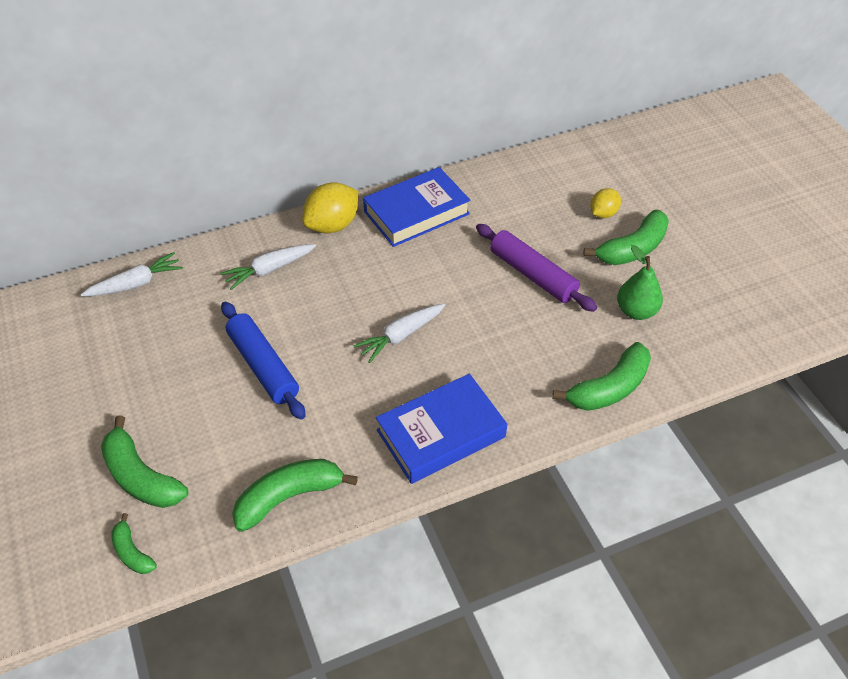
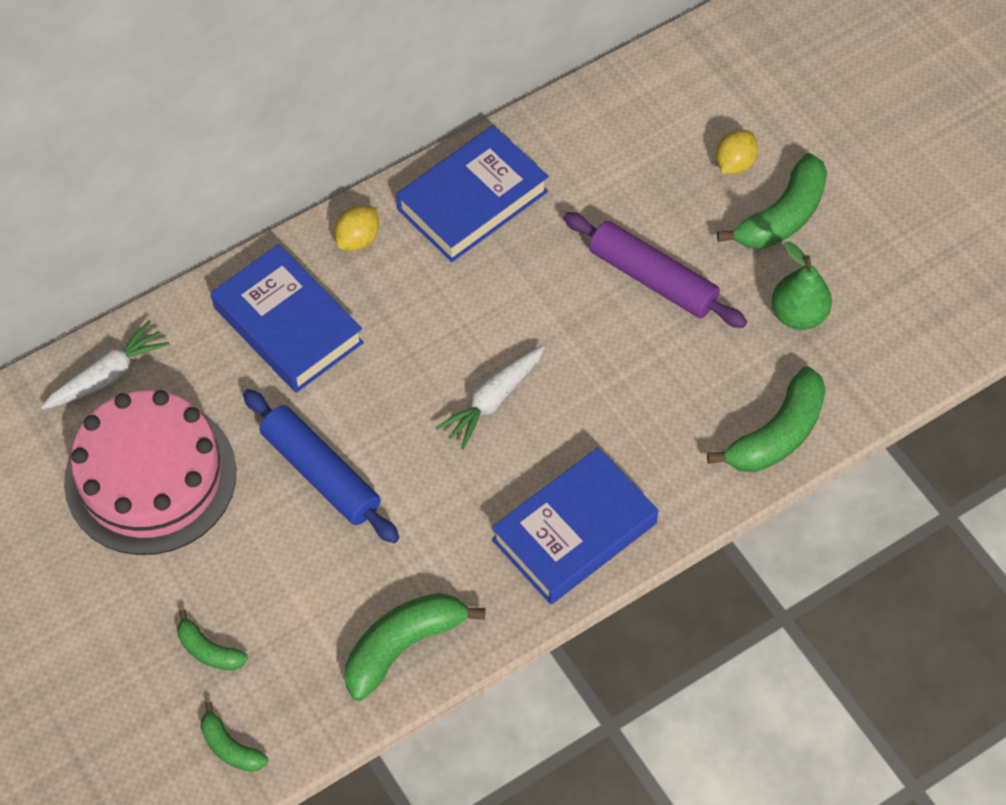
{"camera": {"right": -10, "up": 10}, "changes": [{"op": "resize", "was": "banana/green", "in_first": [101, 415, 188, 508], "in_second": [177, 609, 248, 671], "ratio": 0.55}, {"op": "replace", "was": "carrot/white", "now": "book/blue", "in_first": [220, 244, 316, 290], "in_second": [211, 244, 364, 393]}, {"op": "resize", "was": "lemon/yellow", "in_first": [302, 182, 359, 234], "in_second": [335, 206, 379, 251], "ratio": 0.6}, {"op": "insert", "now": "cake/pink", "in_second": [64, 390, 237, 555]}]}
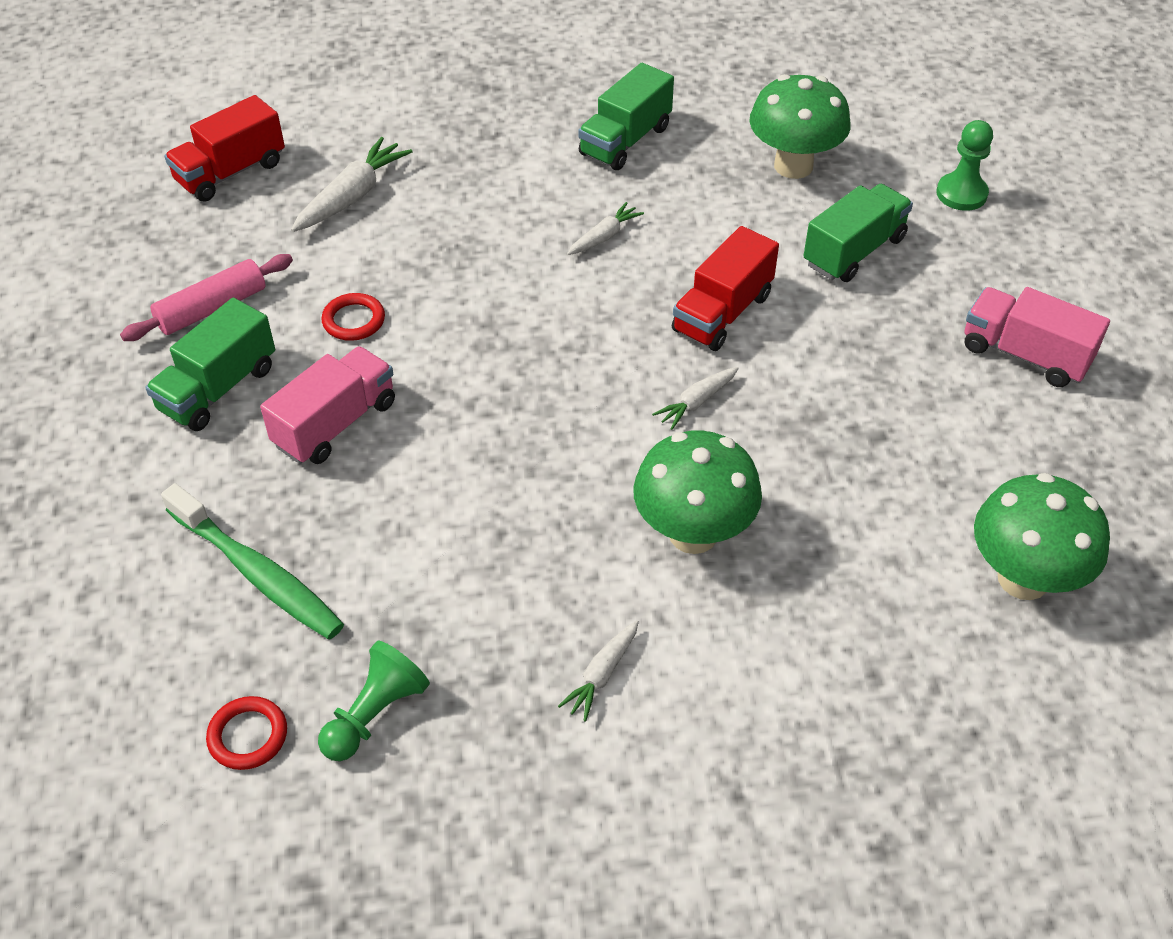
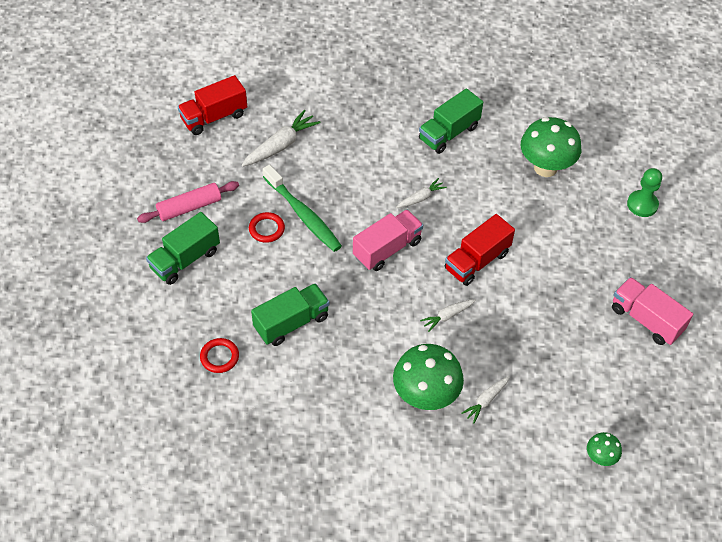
{"camera": {"right": 10, "up": 5}, "changes": [{"op": "move", "was": "toothbrush/green", "in_first": [161, 483, 344, 640], "in_second": [263, 164, 342, 252]}, {"op": "move", "was": "ring/red", "in_first": [206, 696, 287, 770], "in_second": [200, 338, 239, 373]}, {"op": "move", "was": "truck/pink", "in_first": [260, 346, 395, 464], "in_second": [353, 210, 423, 271]}, {"op": "delete", "was": "pawn/green", "in_first": [318, 641, 430, 761]}, {"op": "move", "was": "carrot/white", "in_first": [558, 620, 639, 722], "in_second": [461, 376, 509, 423]}, {"op": "move", "was": "truck/green", "in_first": [804, 184, 913, 282], "in_second": [251, 283, 330, 346]}, {"op": "resize", "was": "mushroom/green", "in_first": [974, 473, 1110, 600], "in_second": [587, 432, 622, 466], "ratio": 0.49}]}
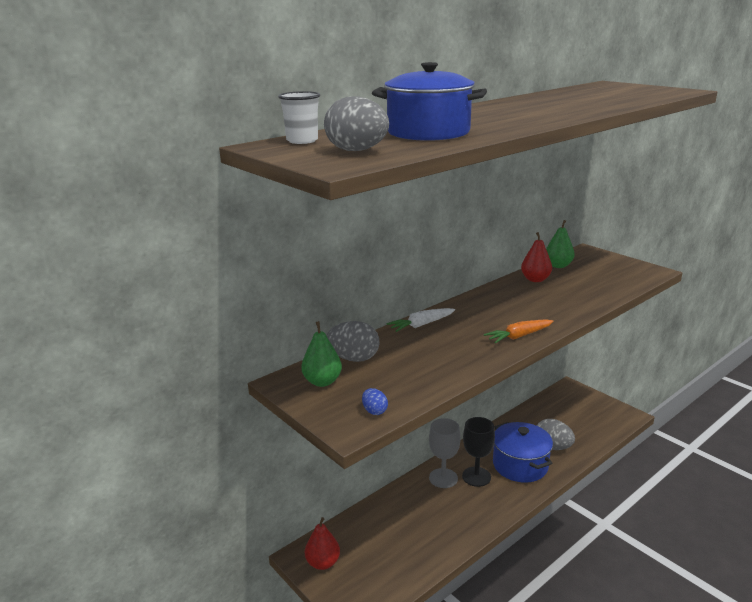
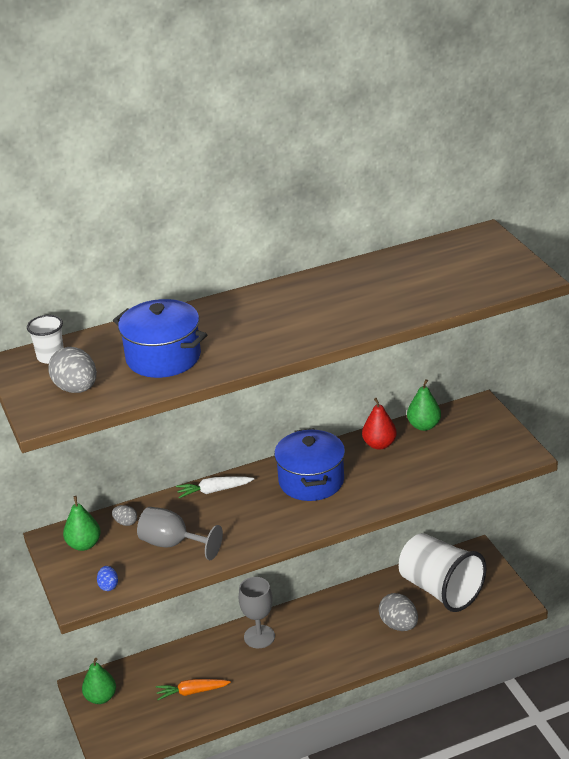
{"camera": {"right": 20, "up": 10}, "changes": [{"op": "recolor", "was": "pear/red", "now": "pear/green", "in_first": [305, 517, 340, 570], "in_second": [82, 658, 116, 704]}, {"op": "resize", "was": "egg/grey", "in_first": [326, 321, 379, 362], "in_second": [112, 505, 137, 526], "ratio": 0.52}, {"op": "delete", "was": "goblet/black", "in_first": [462, 417, 495, 487]}, {"op": "move", "was": "carrot/orange", "in_first": [484, 319, 554, 344], "in_second": [156, 679, 231, 700]}, {"op": "move", "was": "pot/blue", "in_first": [493, 422, 553, 483], "in_second": [274, 428, 345, 501]}, {"op": "insert", "now": "goblet/grey", "in_second": [137, 507, 223, 560]}, {"op": "insert", "now": "cup/white", "in_second": [399, 533, 487, 612]}]}
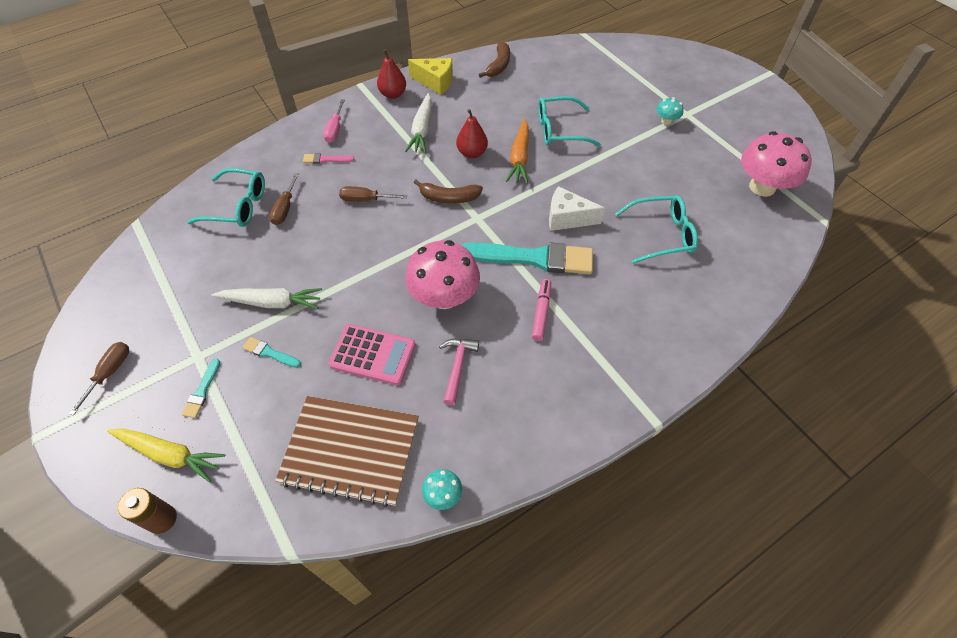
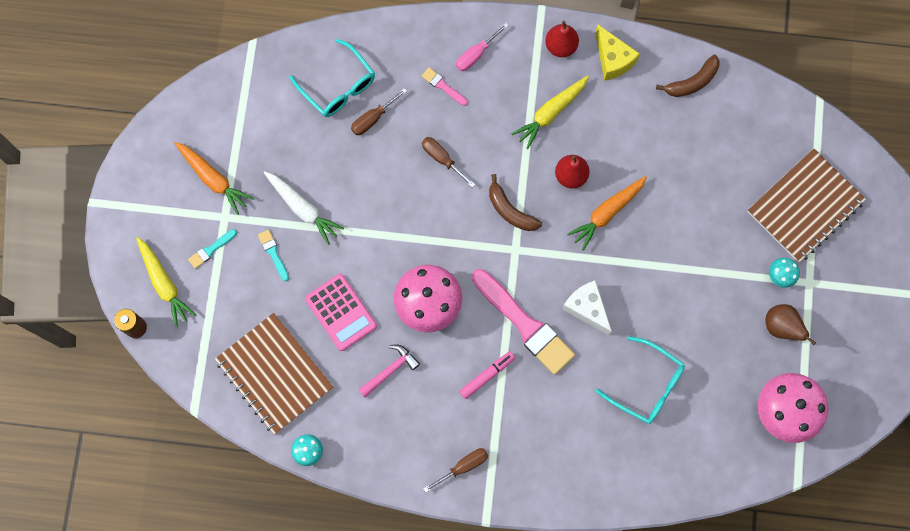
{"camera": {"right": 40, "up": 20}, "changes": [{"op": "move", "was": "screwdriver/brown", "in_first": [69, 342, 129, 416], "in_second": [423, 448, 488, 492]}, {"op": "recolor", "was": "carrot/white", "now": "carrot/yellow", "in_first": [405, 93, 432, 153], "in_second": [512, 76, 589, 149]}, {"op": "recolor", "was": "brush/turquoise", "now": "brush/pink", "in_first": [462, 242, 593, 274], "in_second": [472, 269, 575, 375]}, {"op": "delete", "was": "glasses/turquoise", "in_first": [538, 96, 601, 146]}, {"op": "insert", "now": "carrot/orange", "in_second": [174, 142, 254, 215]}, {"op": "insert", "now": "notebook/brown", "in_second": [747, 148, 866, 263]}, {"op": "insert", "now": "pear/brown", "in_second": [765, 304, 816, 345]}]}
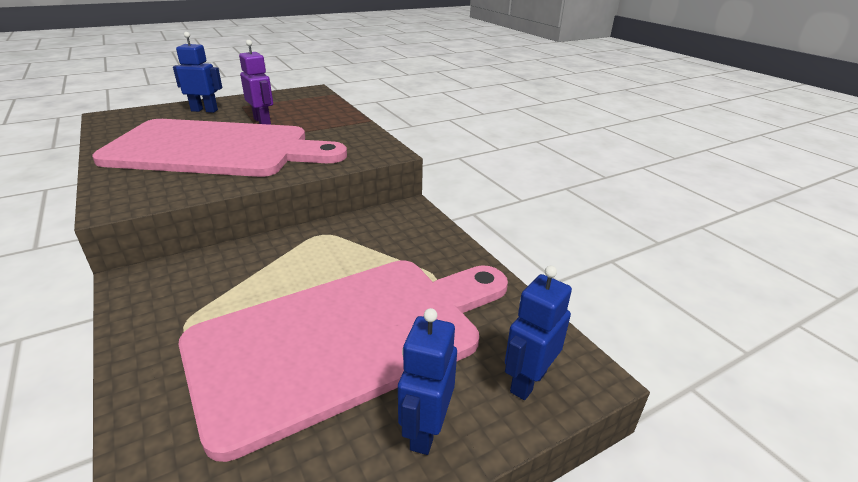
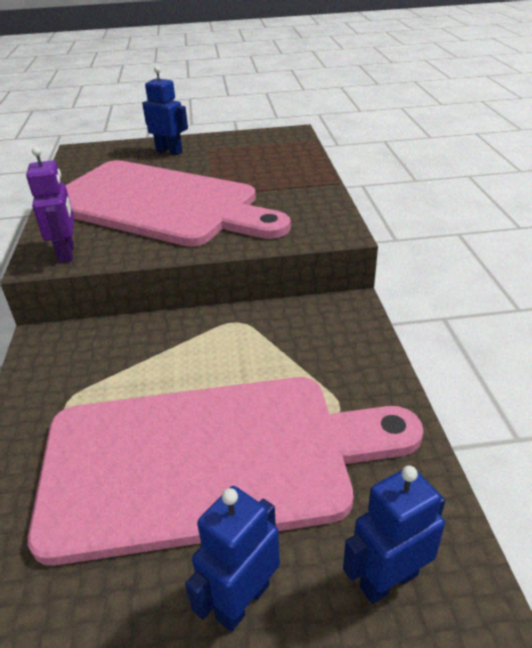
{"camera": {"right": 25, "up": 5}, "changes": [{"op": "move", "was": "robot/purple", "in_first": [239, 40, 273, 125], "in_second": [26, 147, 74, 263]}]}
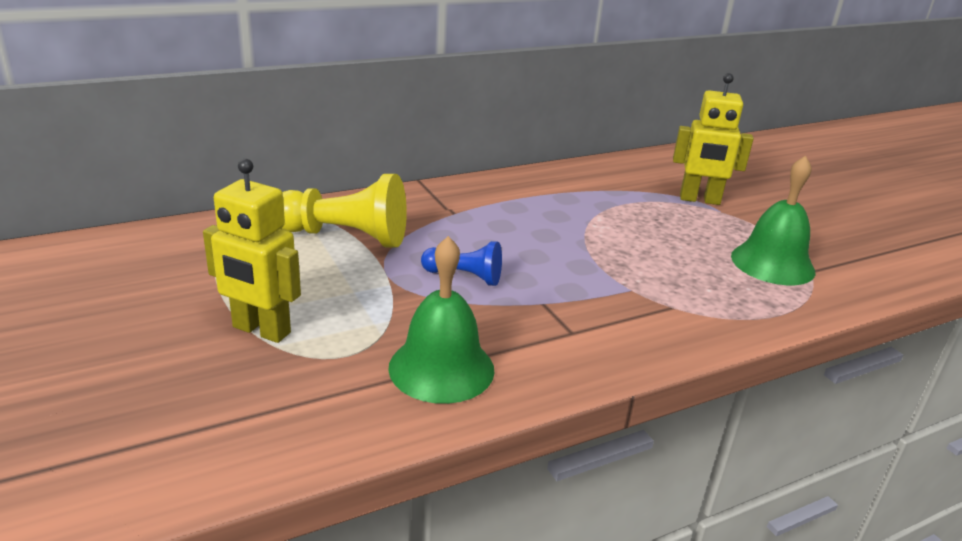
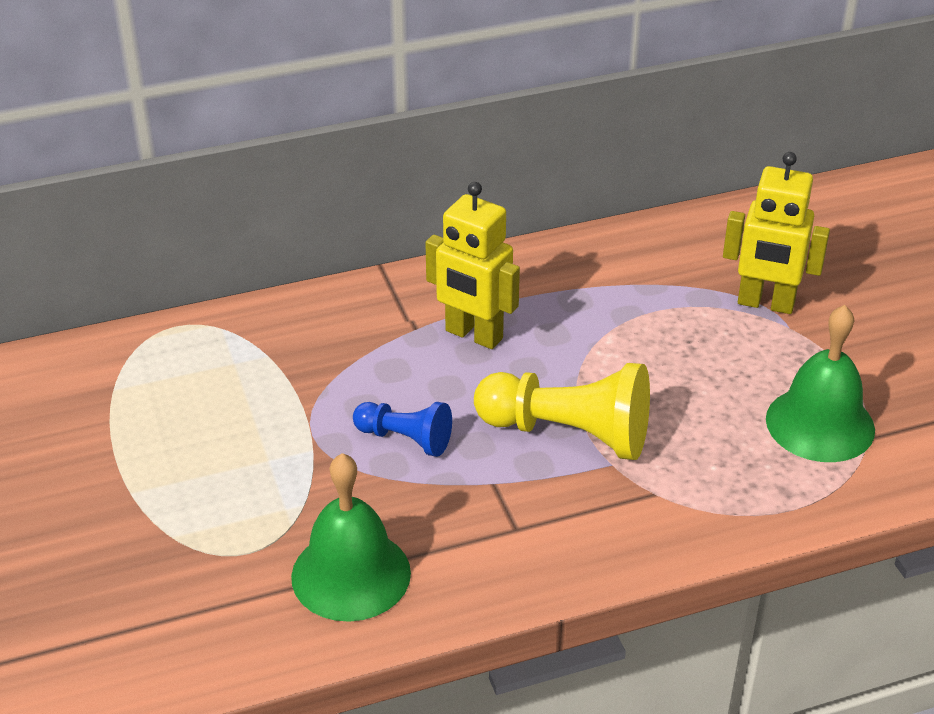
{"camera": {"right": 10, "up": 10}, "changes": [{"op": "move", "was": "robot/yellow", "in_first": [203, 159, 301, 343], "in_second": [425, 182, 520, 349]}, {"op": "move", "was": "pawn/yellow", "in_first": [281, 174, 407, 247], "in_second": [474, 363, 650, 460]}]}
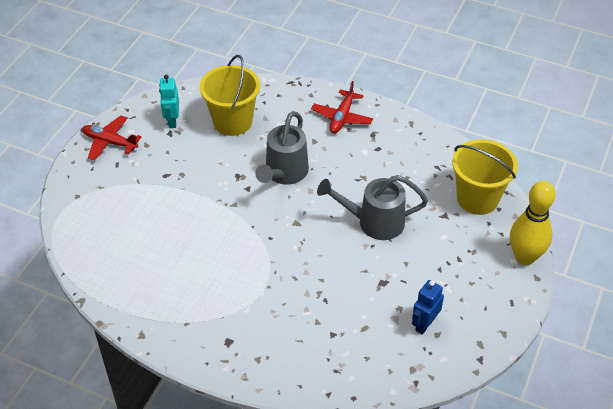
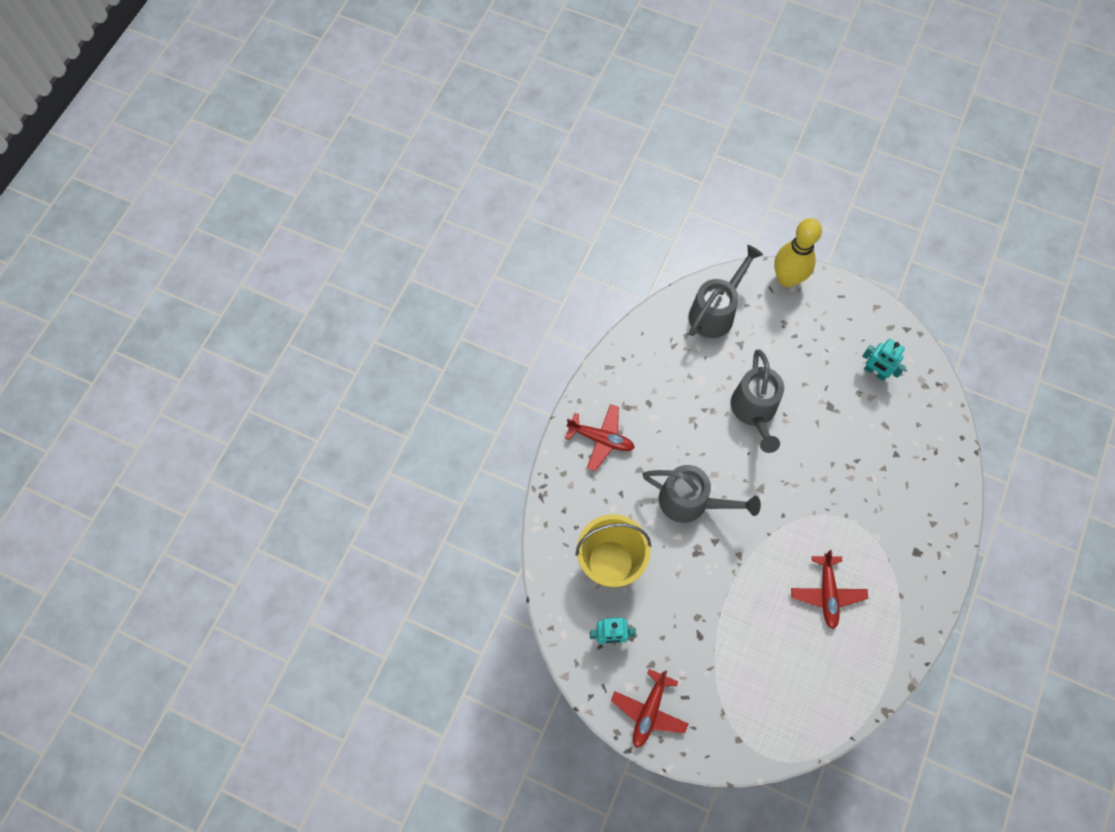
{"camera": {"right": -90, "up": 20}, "changes": [{"op": "recolor", "was": "robot/blue", "now": "robot/turquoise", "in_first": [412, 280, 444, 335], "in_second": [862, 339, 906, 381]}, {"op": "replace", "was": "bucket/yellow", "now": "watering can/grey", "in_first": [452, 139, 518, 215], "in_second": [689, 245, 763, 338]}, {"op": "insert", "now": "plane/red", "in_second": [791, 550, 868, 629]}]}
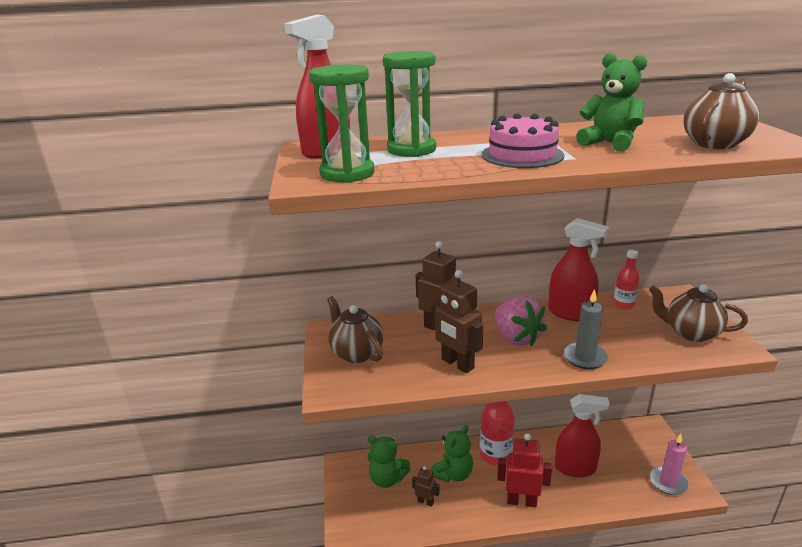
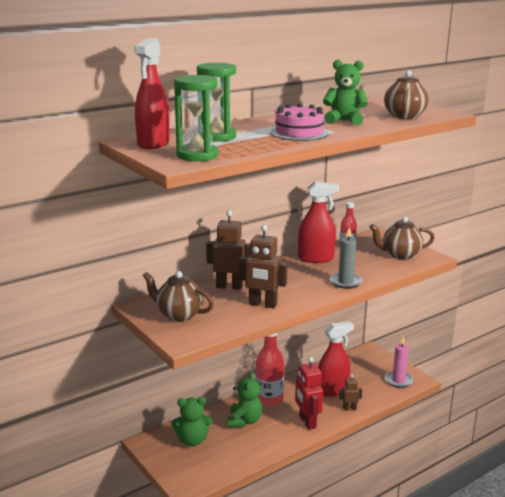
{"camera": {"right": -30, "up": -5}, "changes": [{"op": "move", "was": "robot/brown", "in_first": [412, 466, 440, 507], "in_second": [339, 375, 362, 411]}, {"op": "delete", "was": "strawberry/pink", "in_first": [495, 296, 547, 346]}, {"op": "rotate", "was": "robot/red", "in_first": [497, 433, 552, 507], "in_second": [295, 357, 323, 430], "clockwise": -90}]}
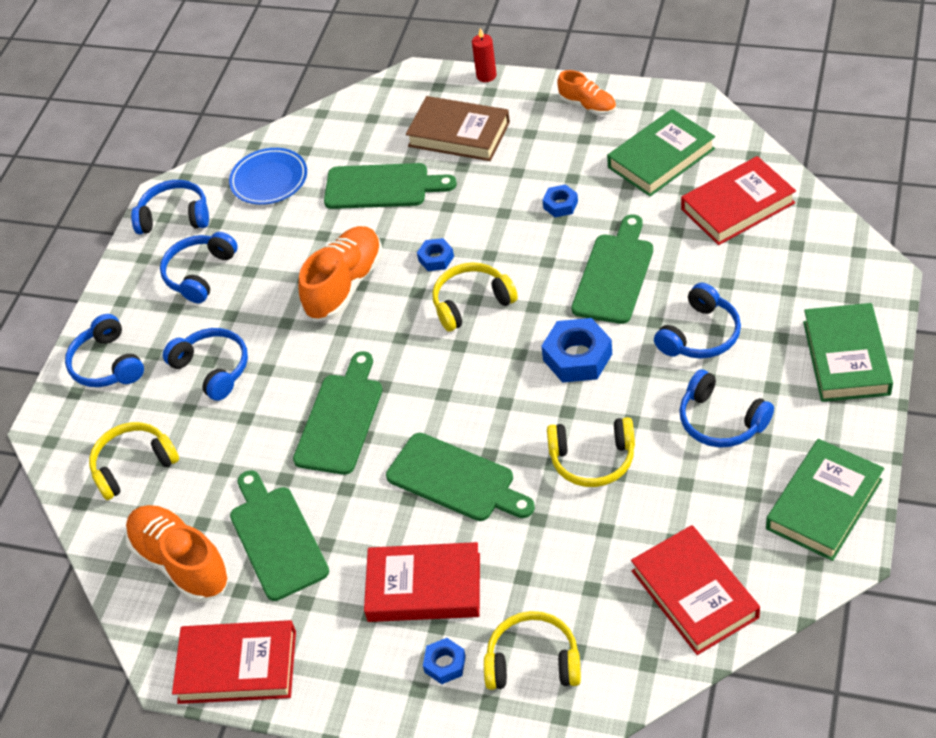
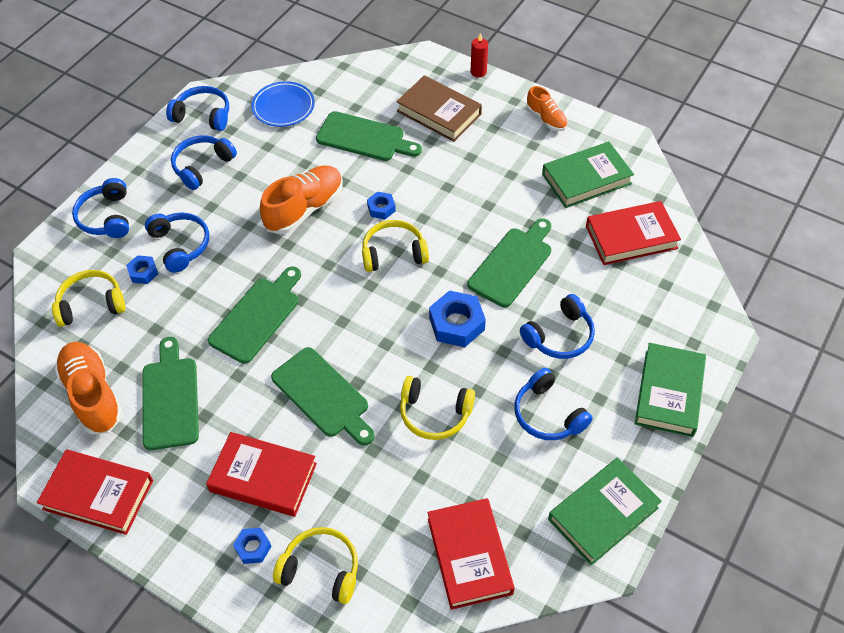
{"camera": {"right": 10, "up": 5}, "changes": [{"op": "move", "was": "nut/blue", "in_first": [543, 184, 578, 217], "in_second": [126, 255, 158, 284]}]}
